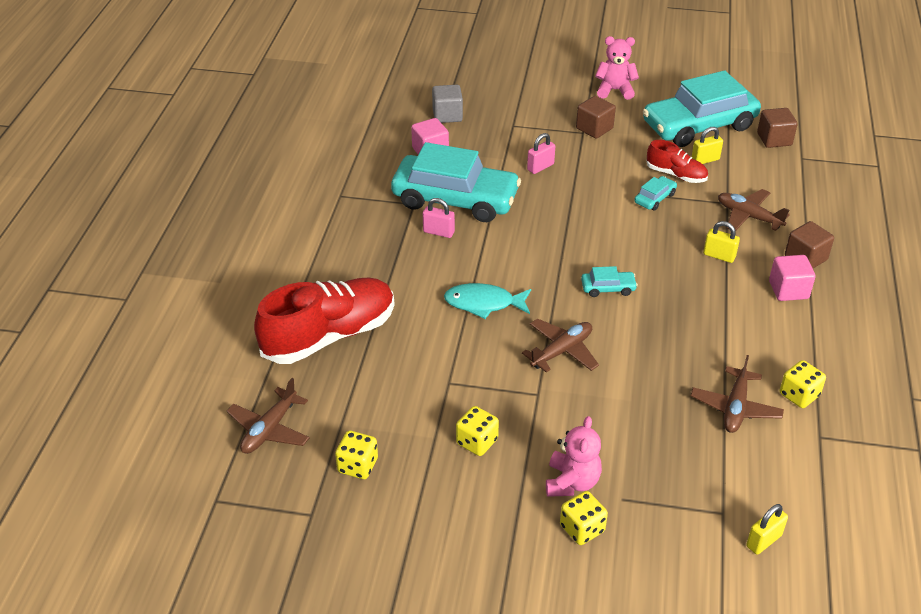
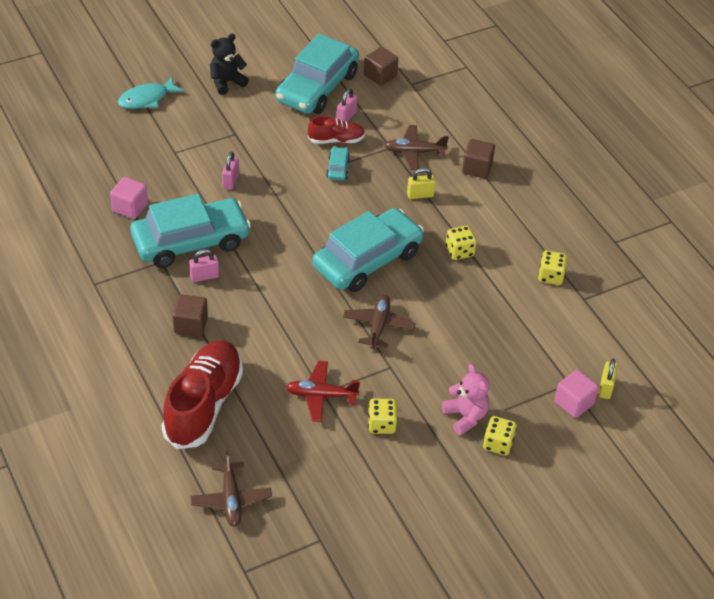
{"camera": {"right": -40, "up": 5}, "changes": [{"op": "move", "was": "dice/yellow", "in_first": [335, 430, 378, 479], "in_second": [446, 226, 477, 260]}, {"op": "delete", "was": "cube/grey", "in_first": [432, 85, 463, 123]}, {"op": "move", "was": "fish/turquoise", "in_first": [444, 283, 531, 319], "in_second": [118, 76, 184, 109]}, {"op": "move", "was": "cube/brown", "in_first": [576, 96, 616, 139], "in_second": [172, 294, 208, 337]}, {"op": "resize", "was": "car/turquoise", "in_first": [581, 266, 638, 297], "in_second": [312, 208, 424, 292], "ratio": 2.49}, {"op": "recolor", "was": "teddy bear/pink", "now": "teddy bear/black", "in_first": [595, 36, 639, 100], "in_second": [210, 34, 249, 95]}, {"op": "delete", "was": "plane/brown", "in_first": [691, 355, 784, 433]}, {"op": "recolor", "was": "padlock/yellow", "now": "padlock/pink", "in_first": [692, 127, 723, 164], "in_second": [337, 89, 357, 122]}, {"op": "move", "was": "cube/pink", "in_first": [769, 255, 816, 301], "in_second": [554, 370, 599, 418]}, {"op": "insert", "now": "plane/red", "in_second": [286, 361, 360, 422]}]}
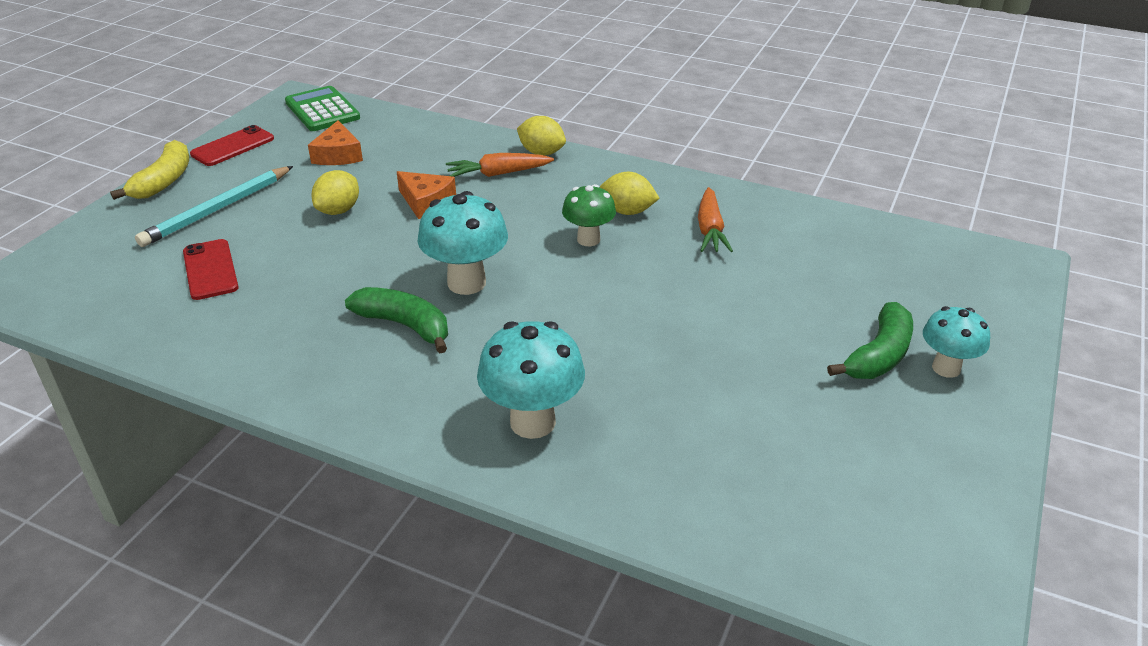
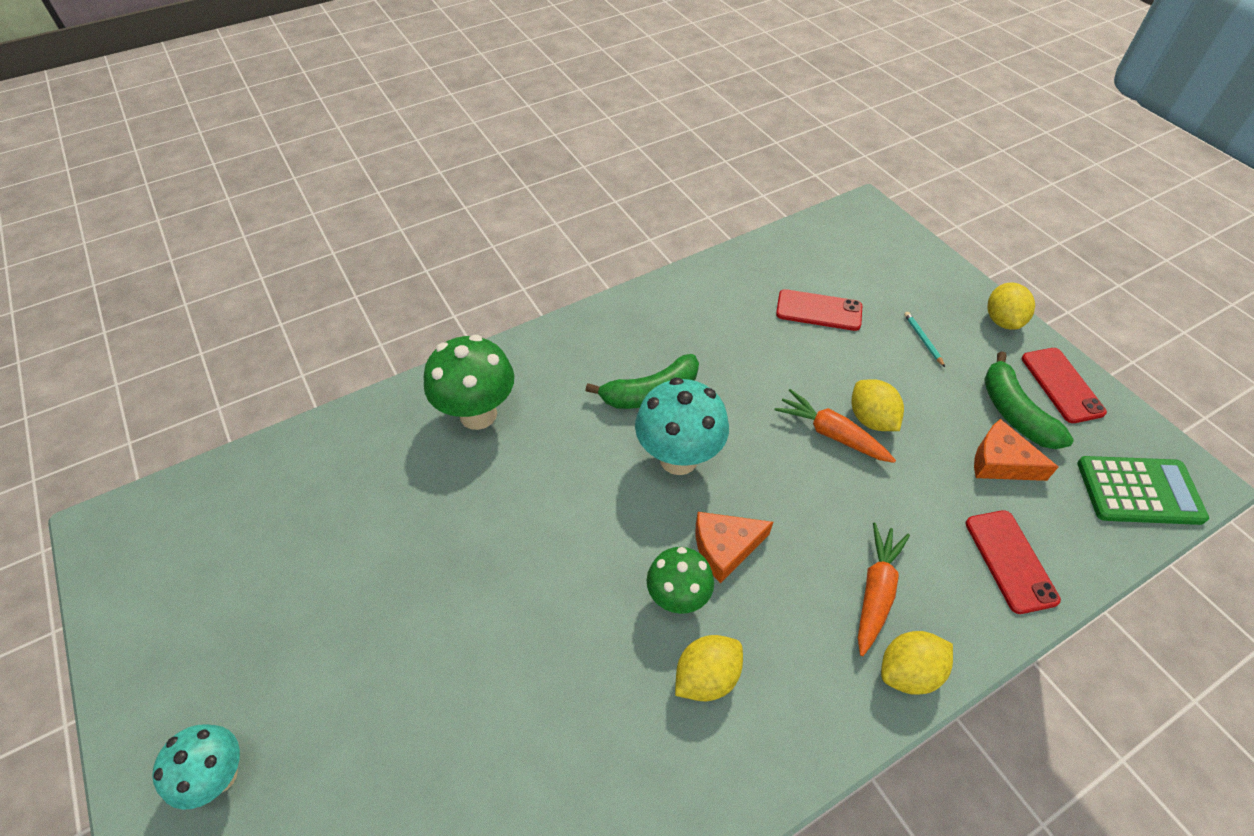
{"camera": {"right": 125, "up": 15}, "changes": [{"op": "replace", "was": "banana/yellow", "now": "lemon/yellow", "in_first": [110, 140, 189, 200], "in_second": [987, 283, 1035, 330]}, {"op": "resize", "was": "pencil/turquoise", "in_first": [135, 166, 293, 247], "in_second": [904, 312, 945, 367], "ratio": 0.41}, {"op": "move", "was": "cheese/orange", "in_first": [396, 171, 456, 219], "in_second": [696, 512, 773, 583]}, {"op": "recolor", "was": "mushroom/turquoise", "now": "mushroom/green", "in_first": [477, 321, 585, 439], "in_second": [424, 335, 514, 430]}, {"op": "move", "was": "carrot/orange", "in_first": [698, 187, 733, 252], "in_second": [775, 389, 896, 463]}, {"op": "move", "was": "banana/green", "in_first": [827, 302, 913, 379], "in_second": [984, 351, 1074, 449]}, {"op": "insert", "now": "phone/red", "in_second": [965, 510, 1061, 614]}]}
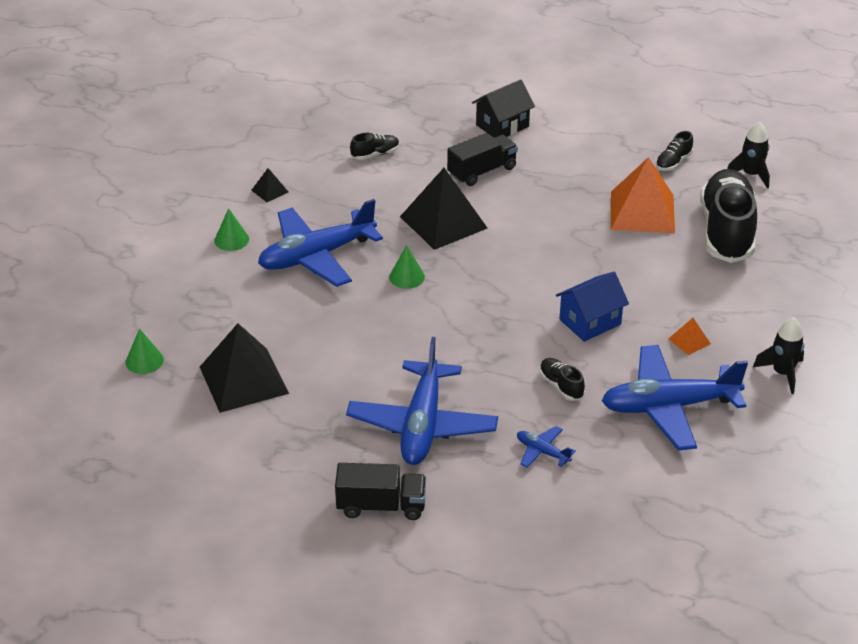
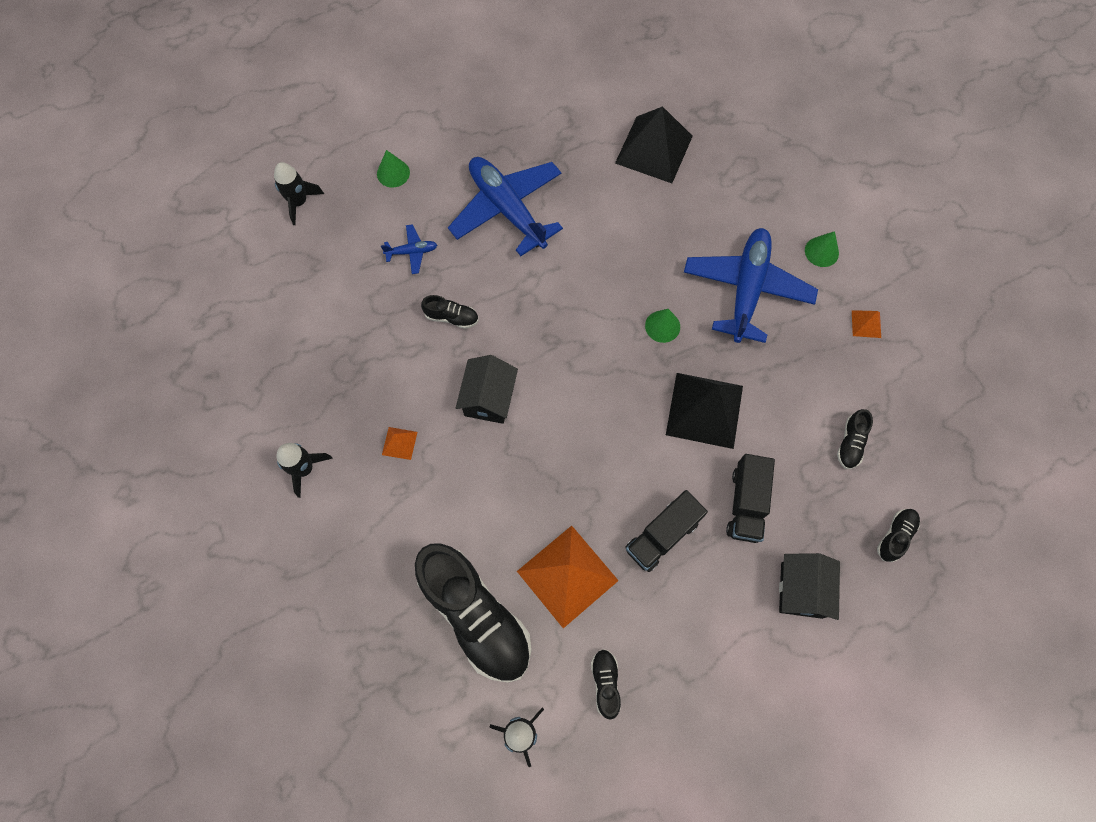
{"camera": {"right": 135, "up": 30}, "changes": [{"op": "move", "was": "cone/green", "in_first": [125, 328, 164, 374], "in_second": [377, 150, 410, 188]}, {"op": "recolor", "was": "pyramid/black", "now": "pyramid/orange", "in_first": [251, 168, 288, 202], "in_second": [852, 310, 881, 338]}, {"op": "move", "was": "truck/black", "in_first": [335, 463, 426, 520], "in_second": [625, 490, 708, 572]}, {"op": "recolor", "was": "house/blue", "now": "house/black", "in_first": [556, 272, 629, 342], "in_second": [456, 355, 518, 424]}, {"op": "delete", "was": "plane/blue", "in_first": [602, 345, 748, 450]}, {"op": "insert", "now": "rocket/black", "in_second": [274, 162, 324, 225]}, {"op": "insert", "now": "shoe/black", "in_second": [877, 509, 920, 562]}]}
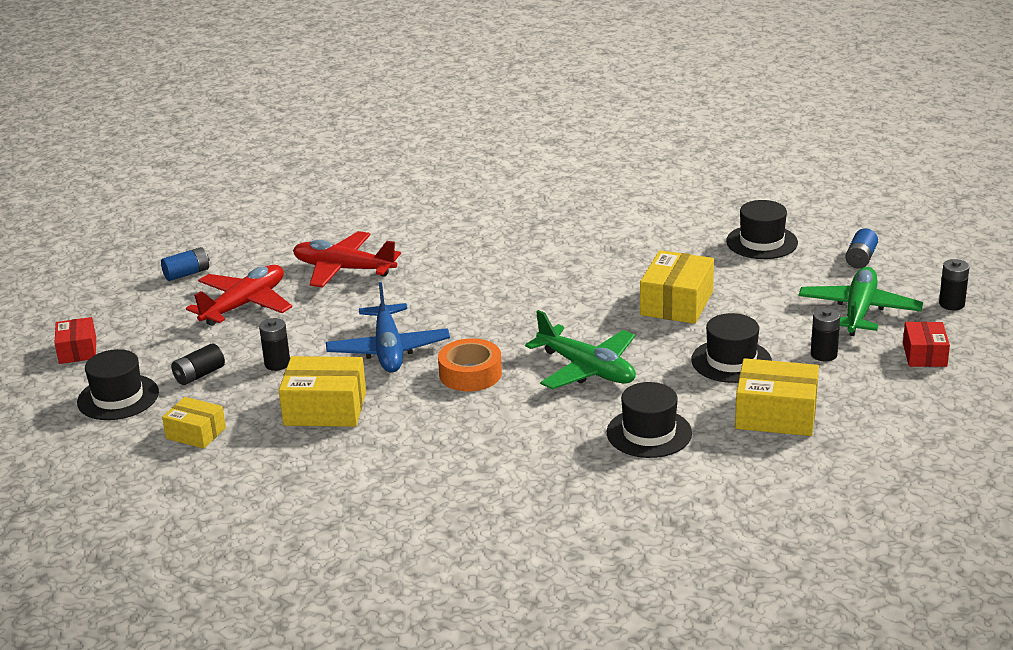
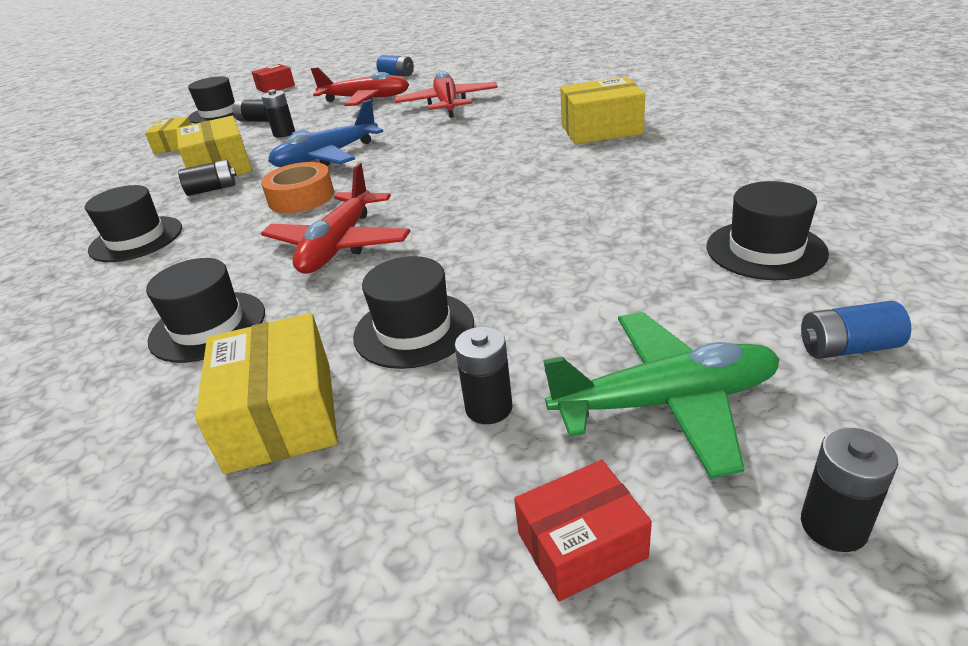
{"camera": {"right": 65, "up": 5}, "changes": [{"op": "recolor", "was": "plane/green", "now": "plane/red", "in_first": [525, 310, 636, 390], "in_second": [261, 163, 410, 274]}, {"op": "move", "was": "box/yellow", "in_first": [640, 250, 714, 324], "in_second": [560, 77, 645, 144]}, {"op": "insert", "now": "hat/black", "in_second": [85, 185, 182, 262]}, {"op": "insert", "now": "battery/black", "in_second": [178, 160, 237, 196]}]}
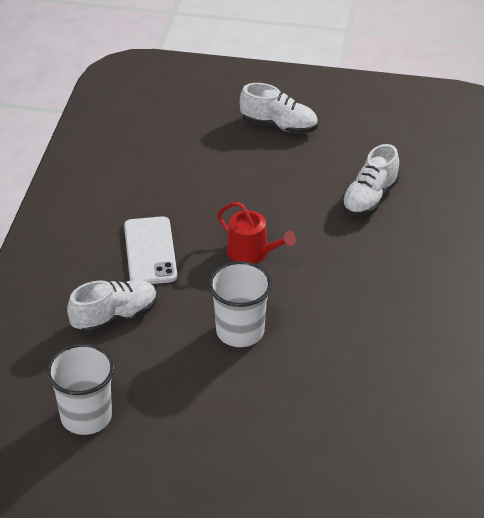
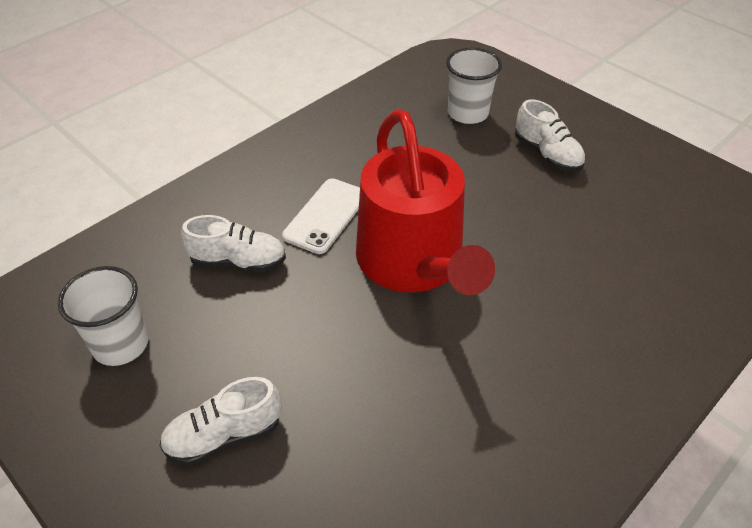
{"camera": {"right": 35, "up": 5}, "changes": [{"op": "move", "was": "cup/white", "in_first": [208, 261, 272, 347], "in_second": [446, 48, 502, 124]}, {"op": "resize", "was": "watering can/red", "in_first": [217, 202, 296, 264], "in_second": [356, 109, 495, 295], "ratio": 2.34}, {"op": "move", "was": "shoe/white", "in_first": [342, 144, 399, 216], "in_second": [159, 377, 282, 466]}]}
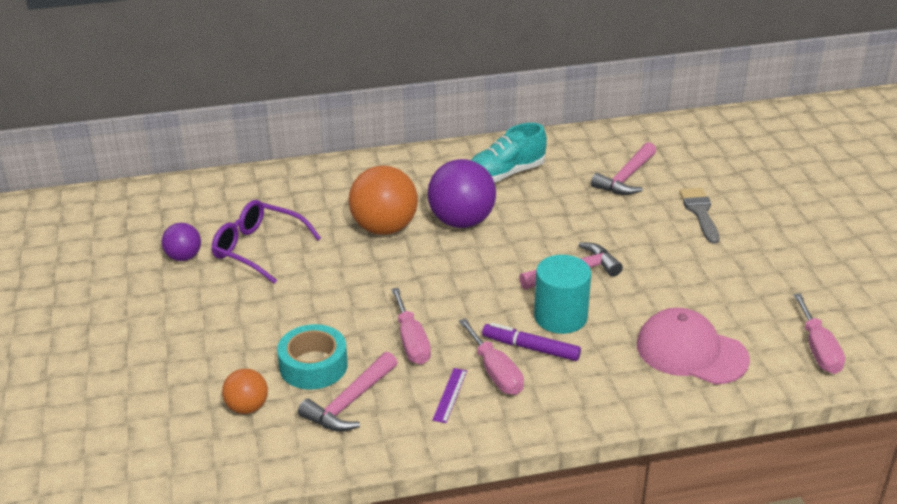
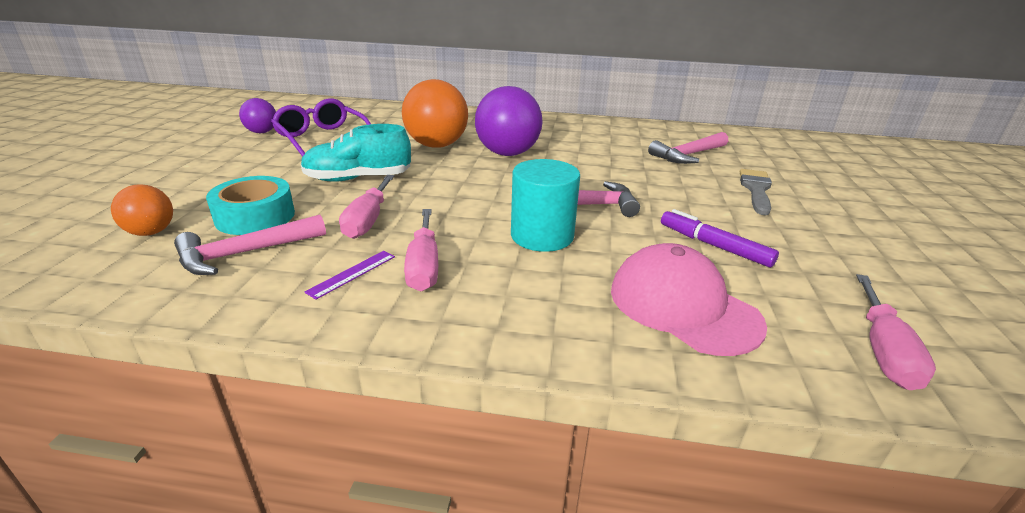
{"camera": {"right": 20, "up": -5}, "changes": [{"op": "move", "was": "shoe/turquoise", "in_first": [471, 123, 547, 183], "in_second": [301, 124, 411, 182]}, {"op": "move", "was": "marker/purple", "in_first": [482, 323, 581, 361], "in_second": [661, 209, 779, 267]}]}
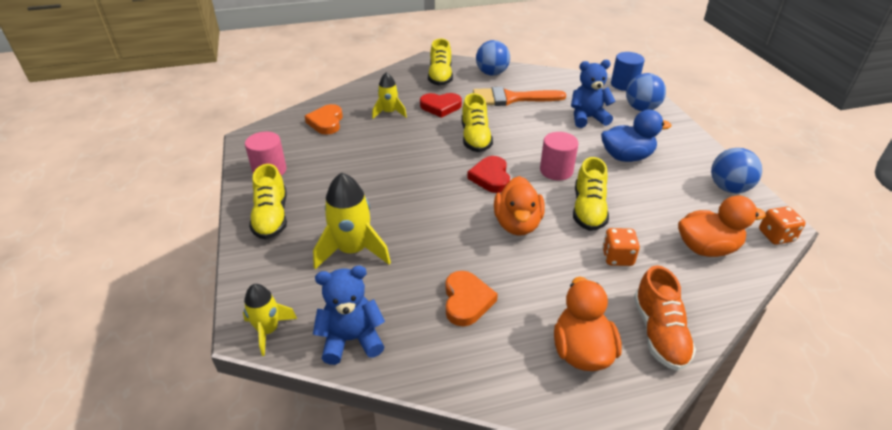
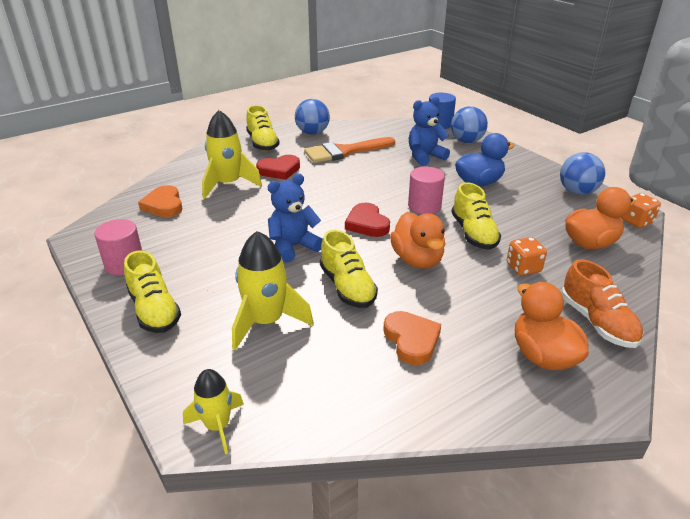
{"camera": {"right": -20, "up": -5}, "changes": [{"op": "move", "was": "teddy bear/blue", "in_first": [313, 266, 385, 365], "in_second": [268, 174, 323, 263]}, {"op": "resize", "was": "rocket/yellow", "in_first": [372, 72, 407, 119], "in_second": [202, 110, 262, 199], "ratio": 1.62}, {"op": "move", "was": "shoe/yellow", "in_first": [461, 93, 493, 152], "in_second": [320, 230, 378, 308]}]}
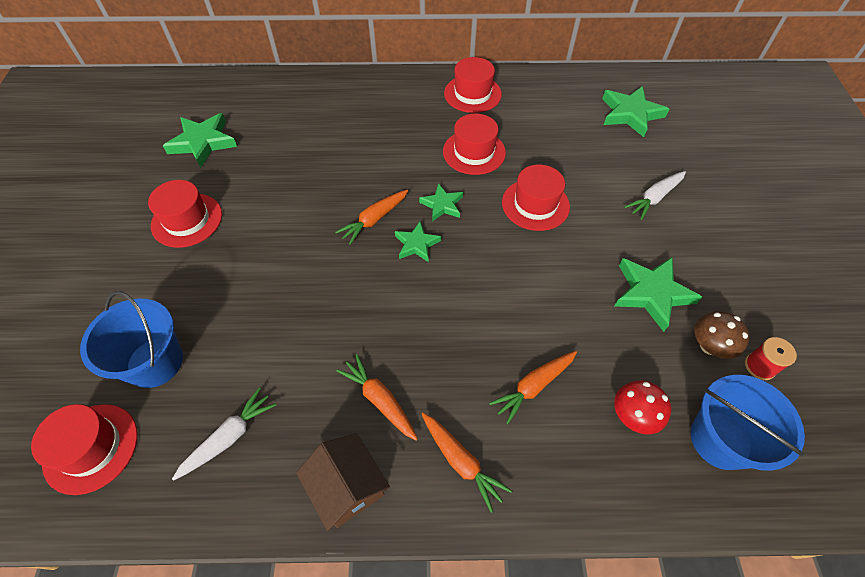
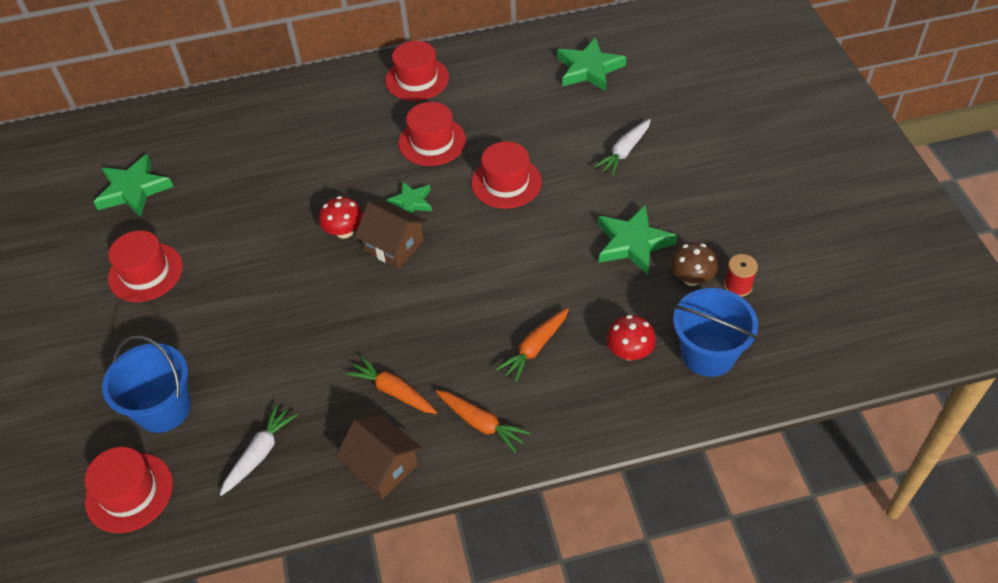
{"camera": {"right": -10, "up": -5}, "changes": [{"op": "replace", "was": "carrot/orange", "now": "mushroom/red", "in_first": [335, 189, 408, 245], "in_second": [319, 196, 363, 239]}, {"op": "replace", "was": "star/green", "now": "house/brown", "in_first": [395, 221, 441, 262], "in_second": [355, 202, 427, 269]}]}
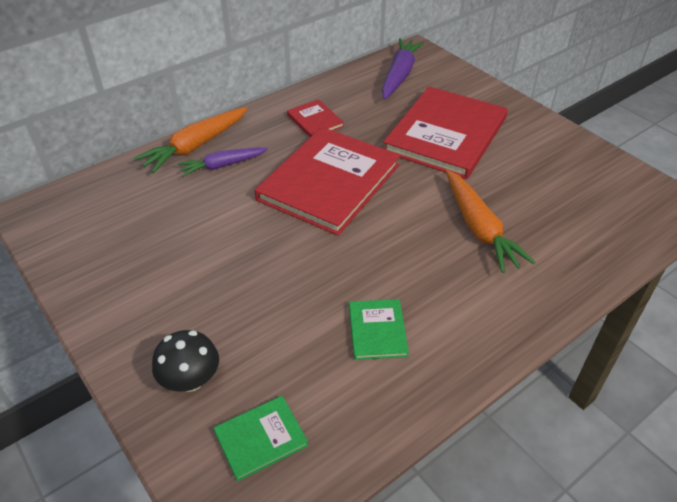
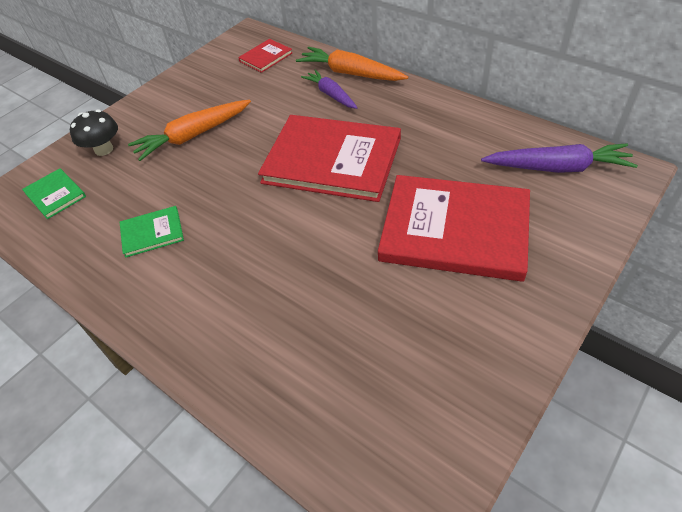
{"camera": {"right": 80, "up": 5}, "changes": [{"op": "move", "was": "book/red", "in_first": [287, 99, 344, 137], "in_second": [238, 39, 292, 73]}, {"op": "move", "was": "carrot/orange", "in_first": [446, 170, 535, 273], "in_second": [128, 100, 251, 161]}]}
